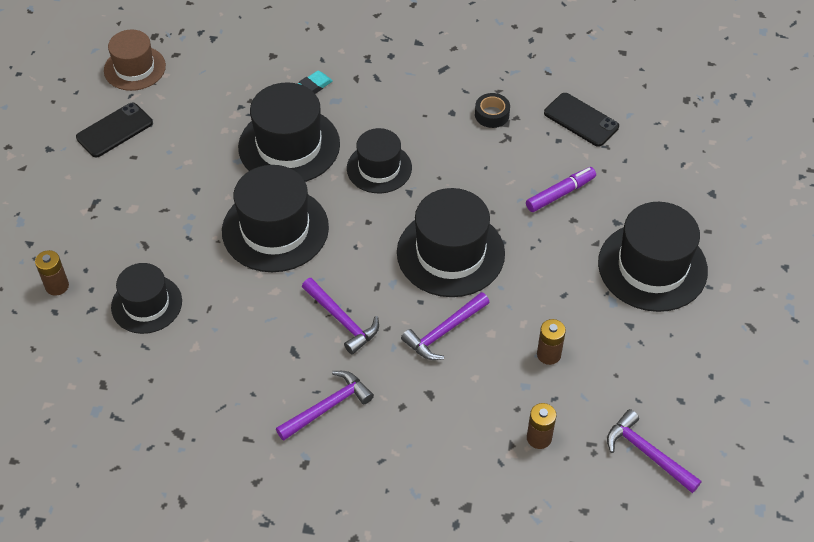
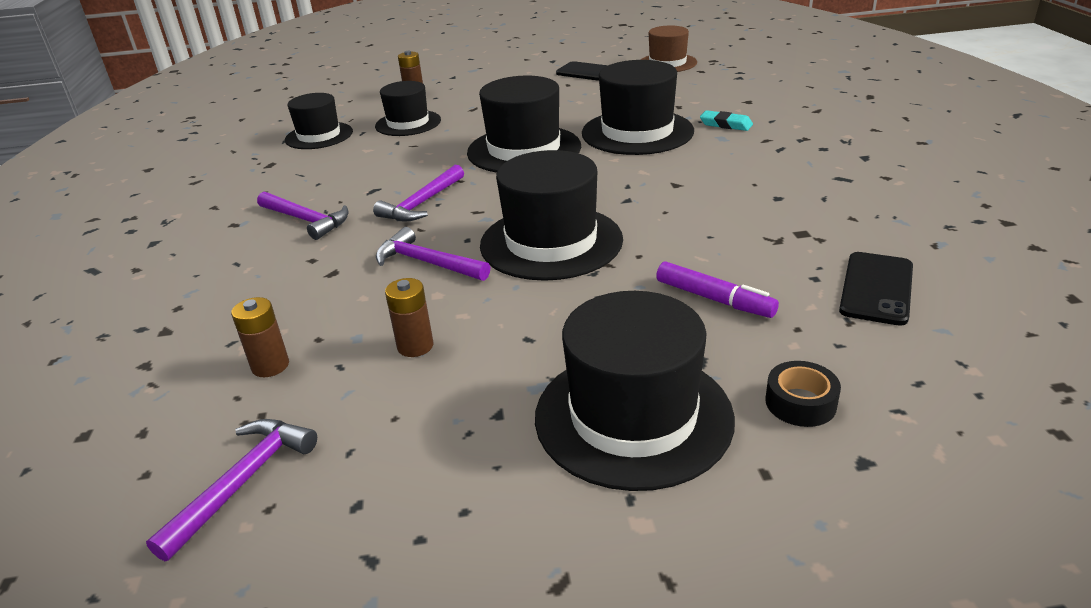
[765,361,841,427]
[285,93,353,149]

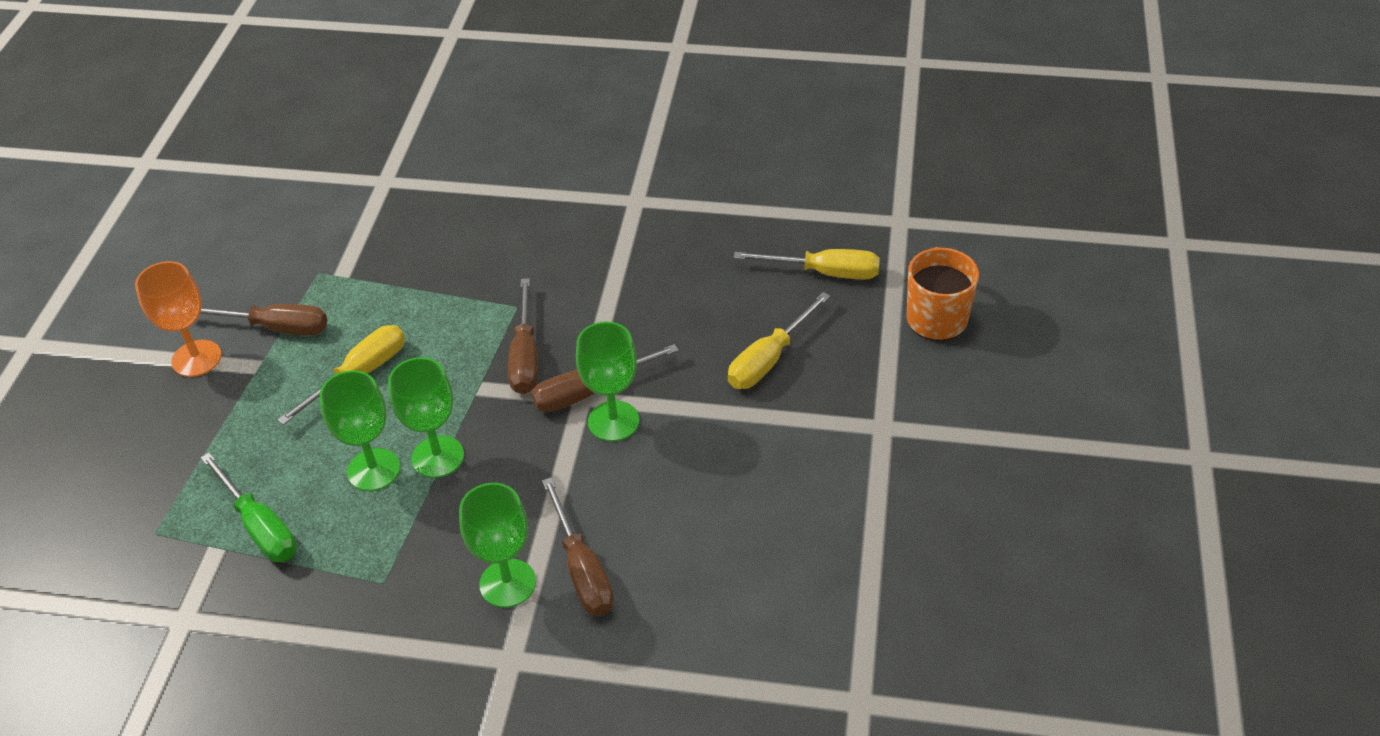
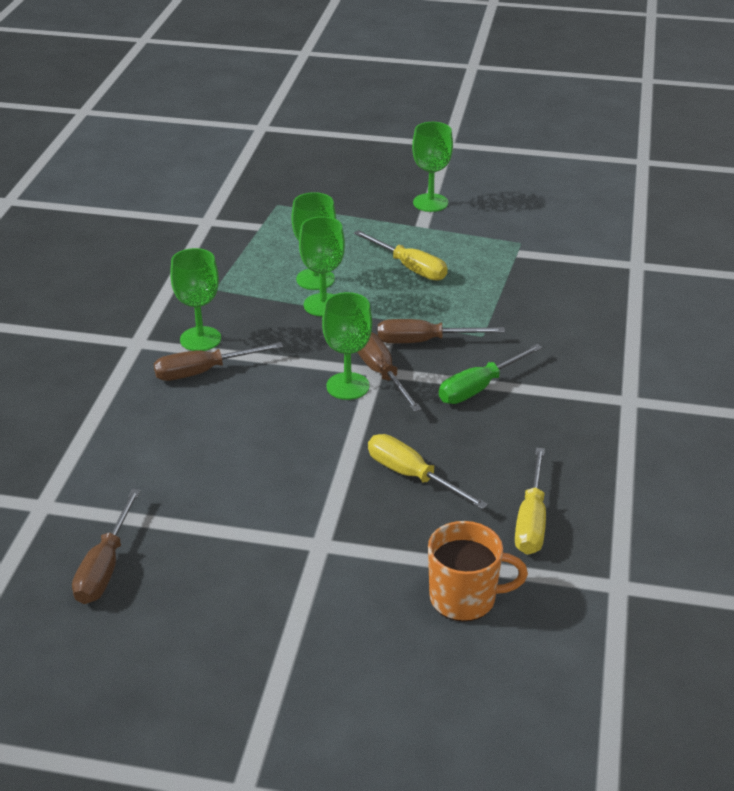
[412,122,453,212]
[72,489,141,604]
[439,344,543,404]

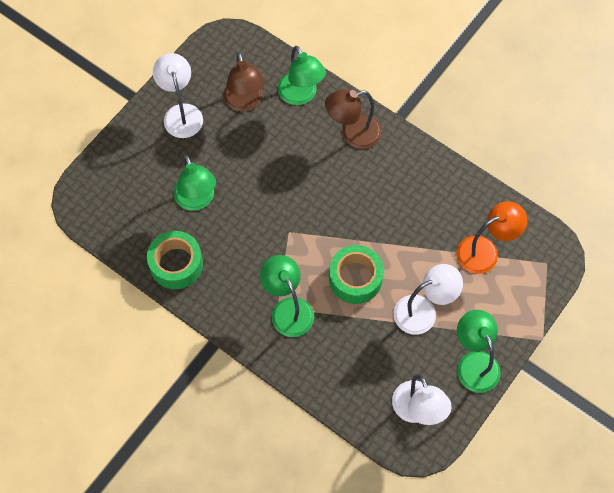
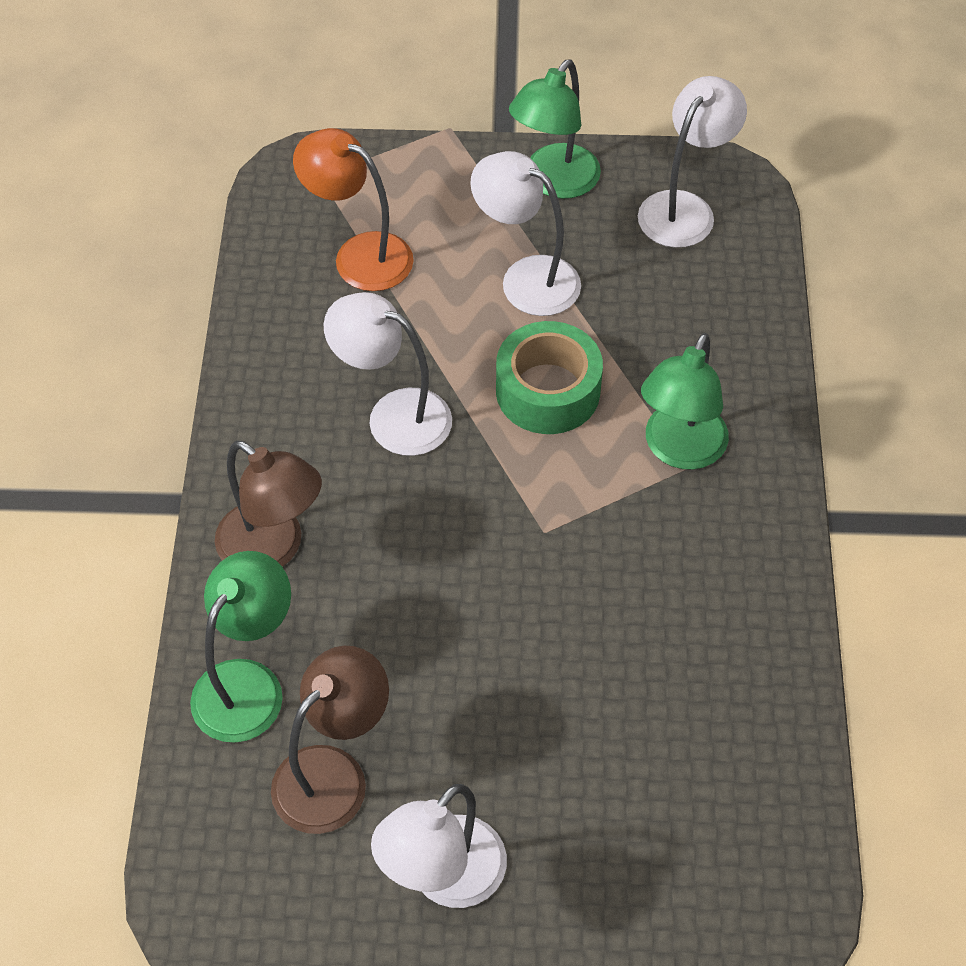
[174,155,216,211] (first image)
[147,231,203,289] (first image)
[324,292,452,456]

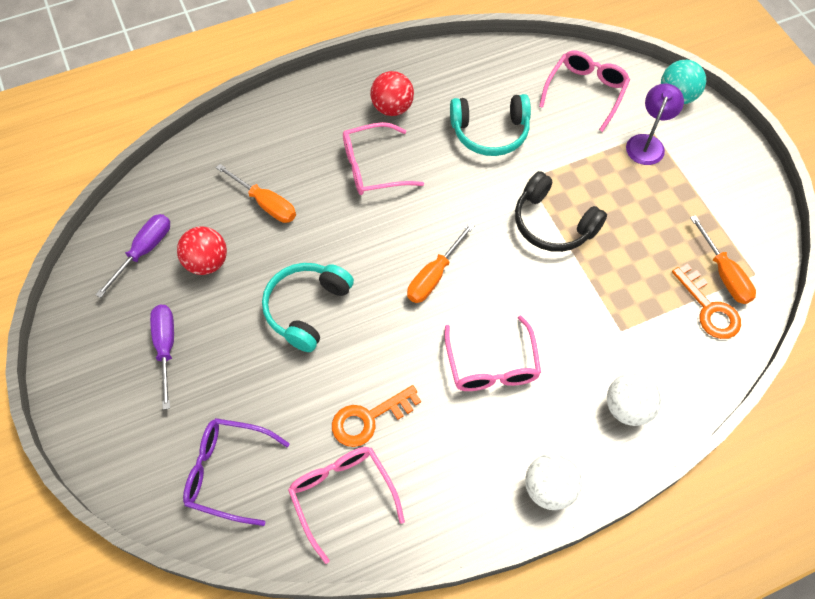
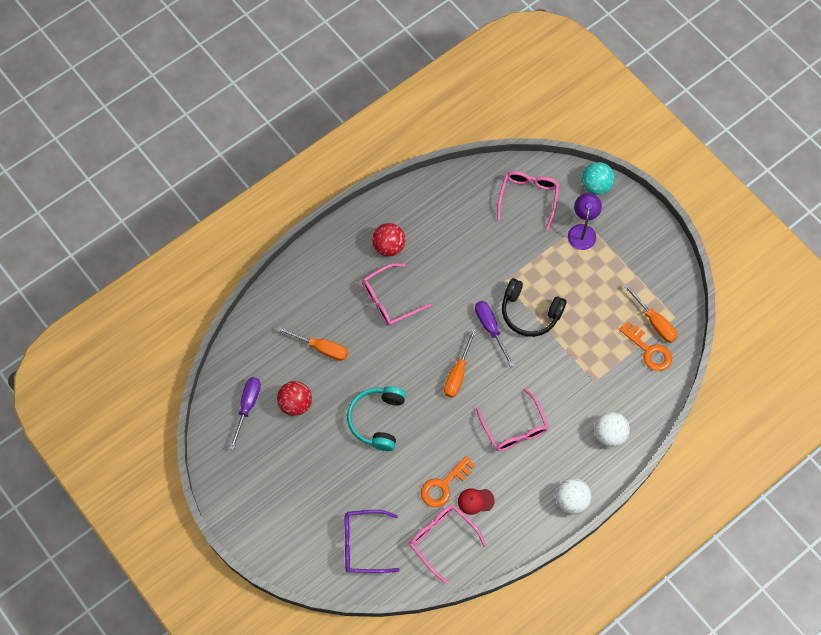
[450,94,531,156] (first image)
[475,301,514,367]
[458,488,495,515]

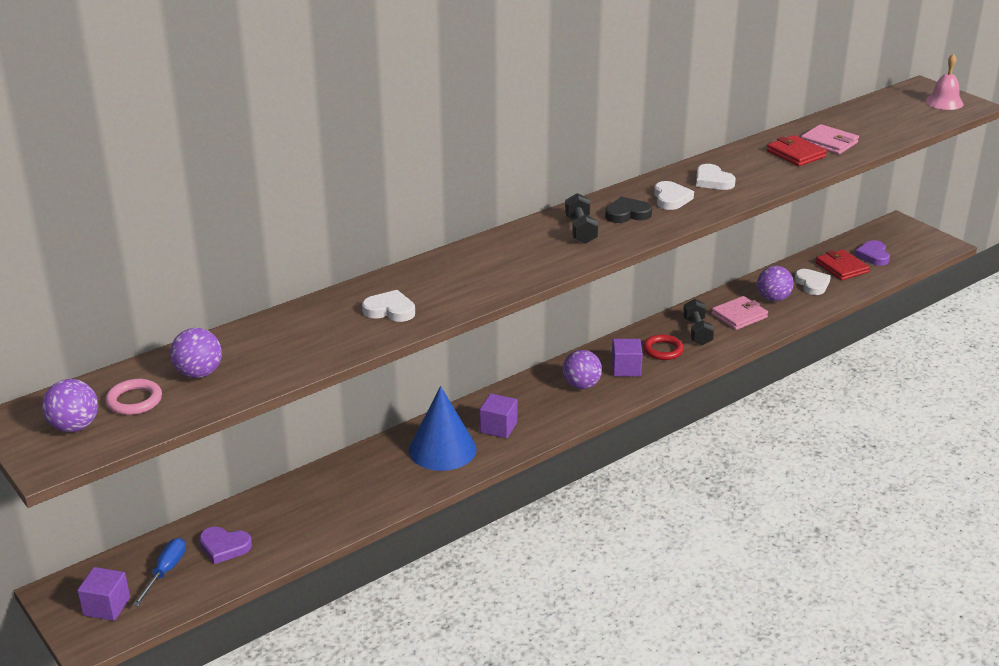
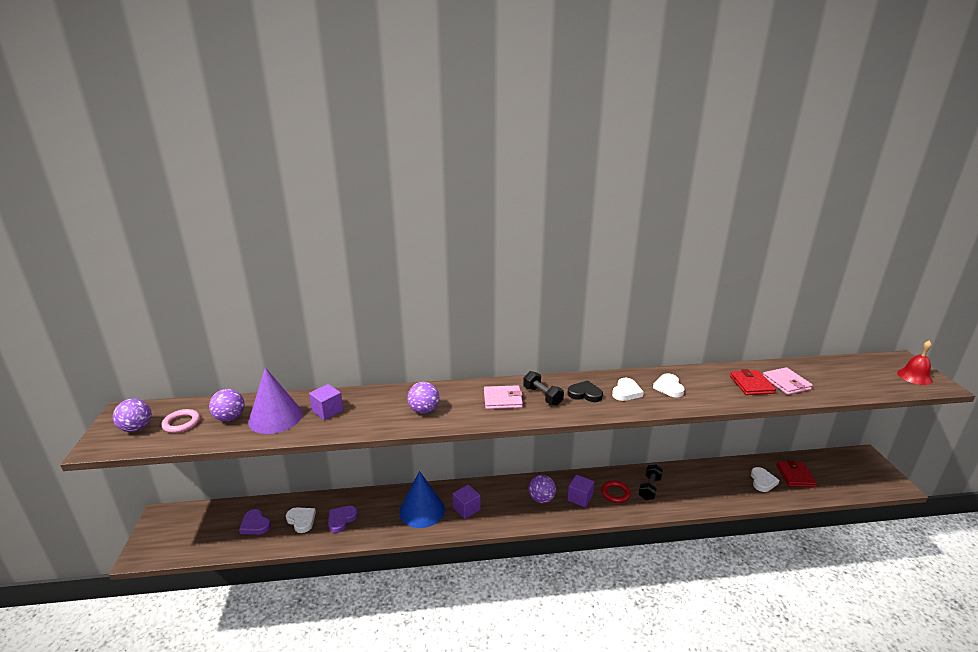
[897,340,933,385]
[523,371,564,406]
[328,506,358,533]
[407,382,439,414]
[286,508,316,533]
[484,385,523,409]
[133,538,186,607] (first image)
[309,384,343,420]
[248,367,303,434]

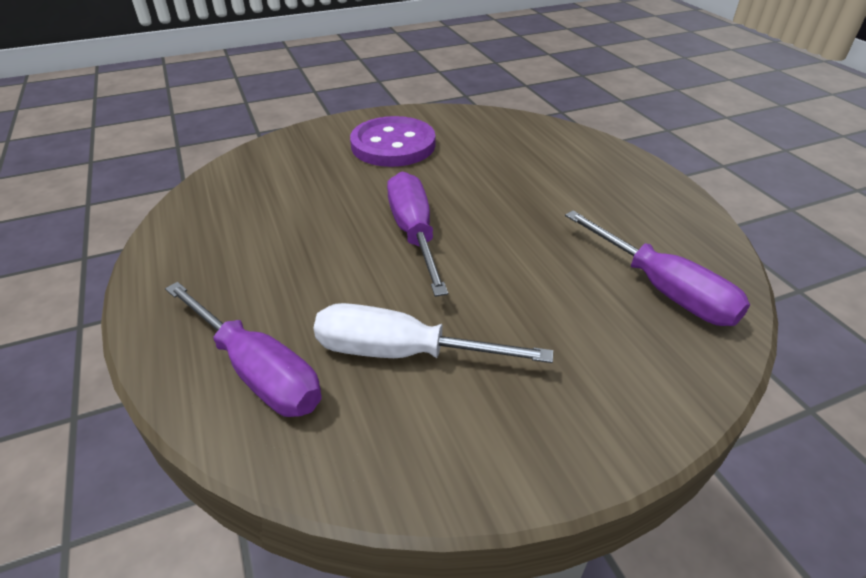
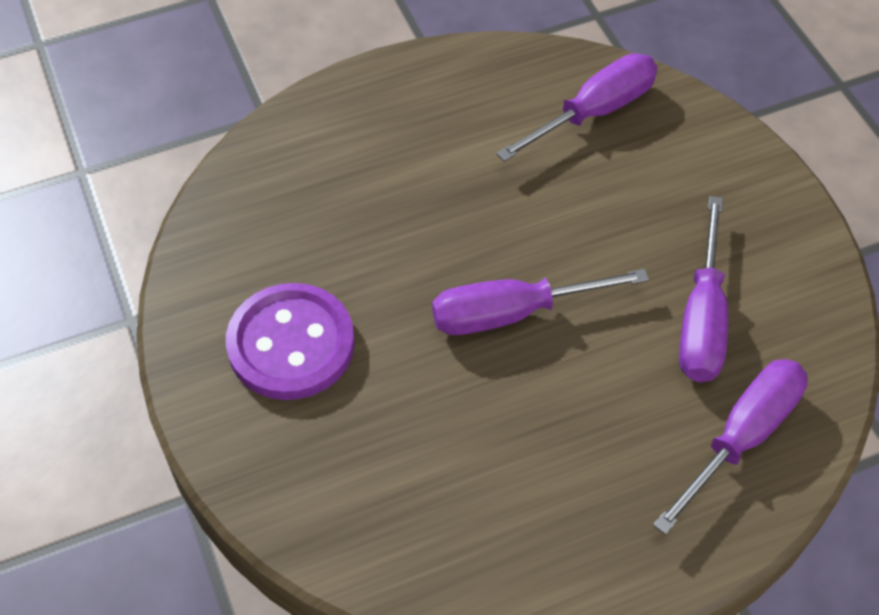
[679,196,728,382]

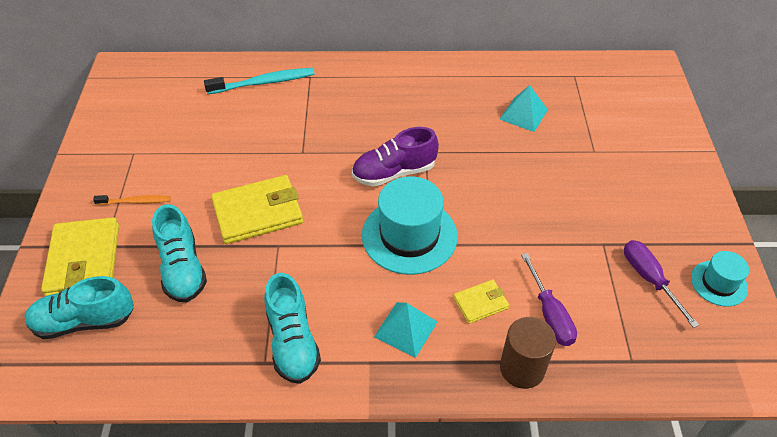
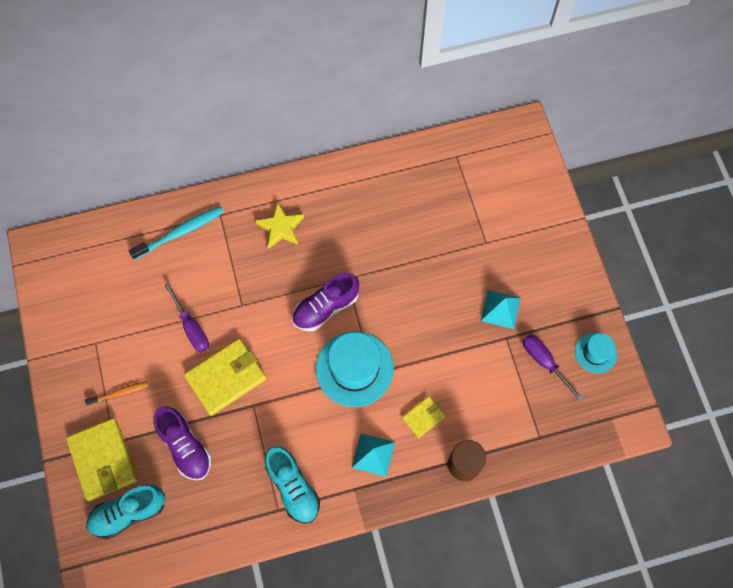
[481,290,521,329]
[153,406,212,481]
[164,282,209,352]
[255,202,304,249]

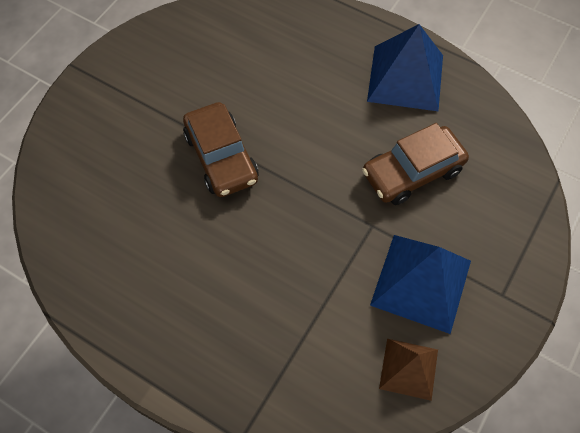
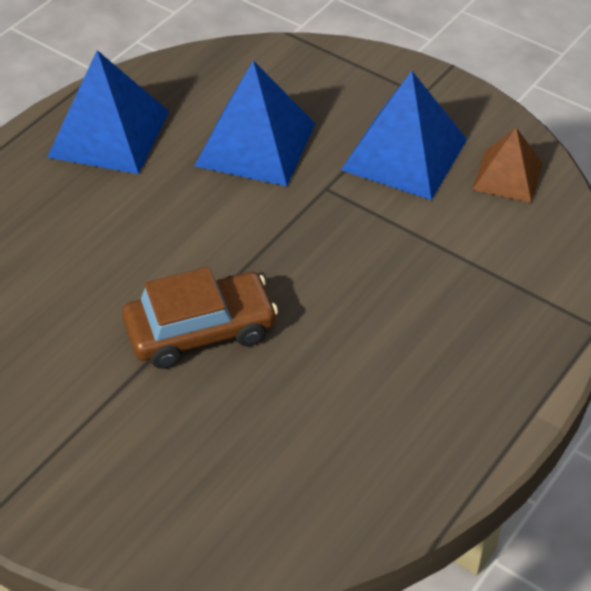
[195,61,315,186]

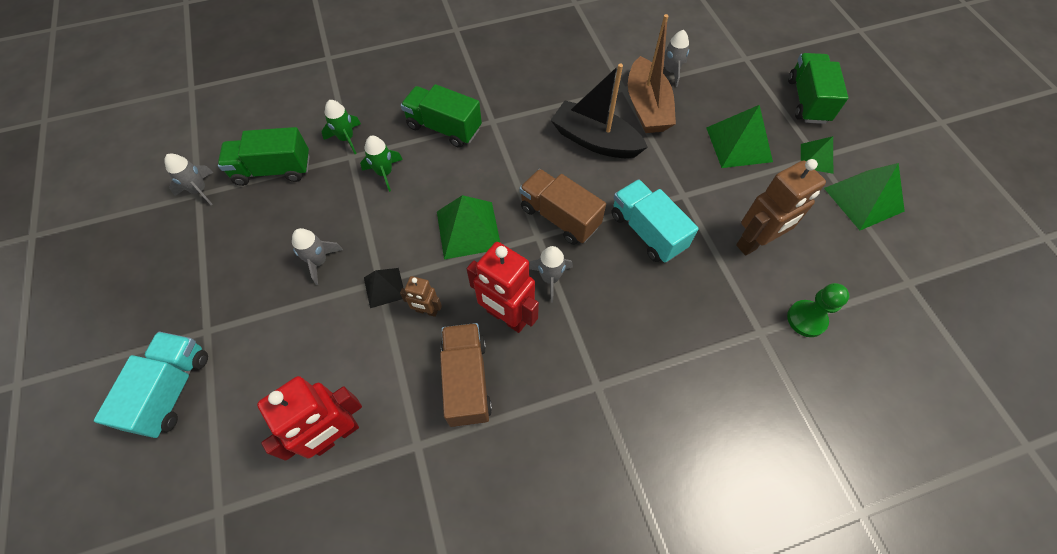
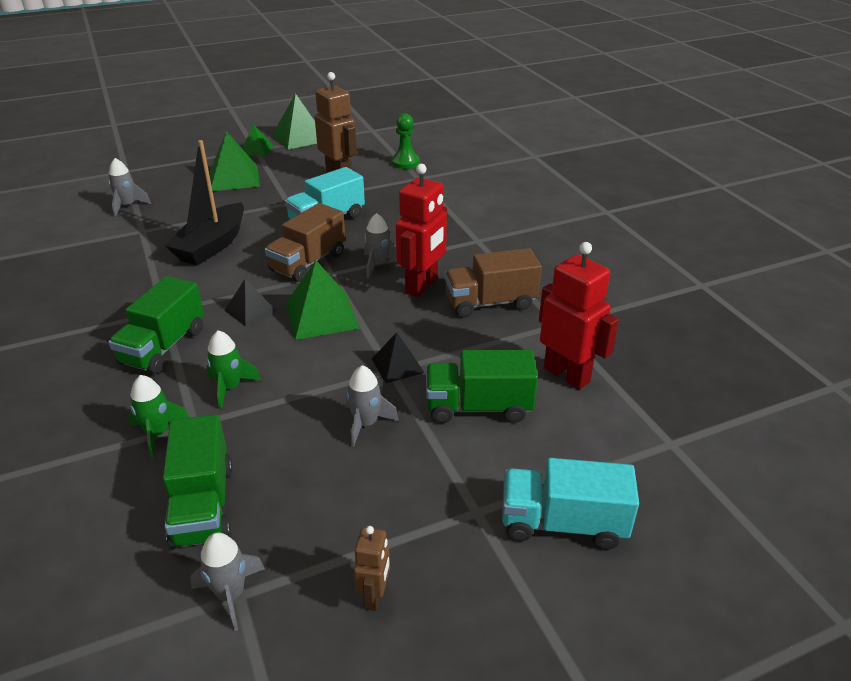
[628,14,676,133] (first image)
[426,349,538,423]
[354,526,390,611]
[224,279,277,327]

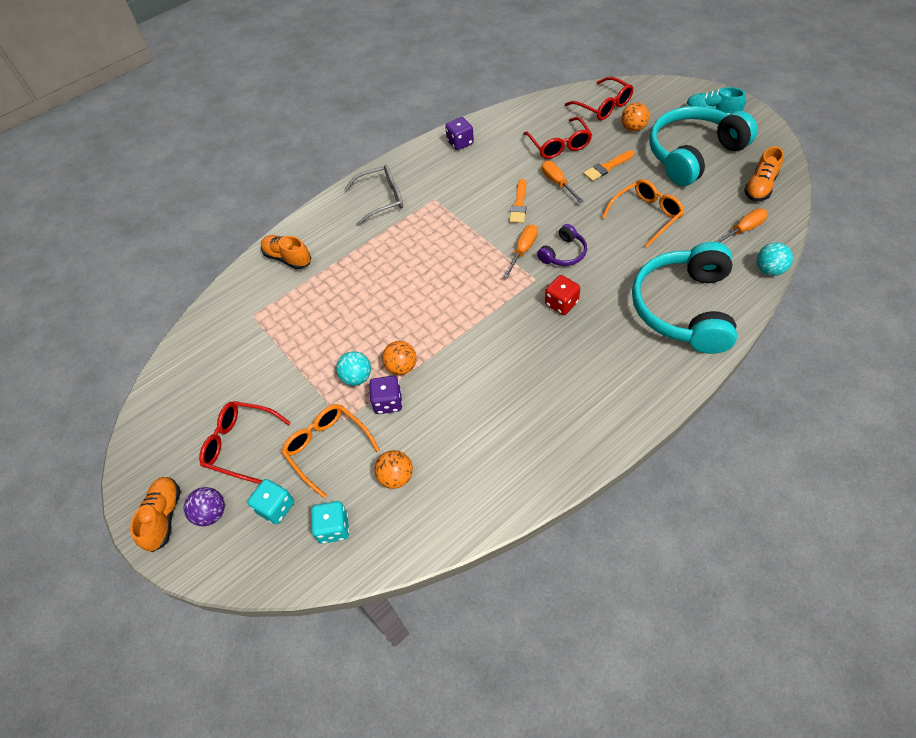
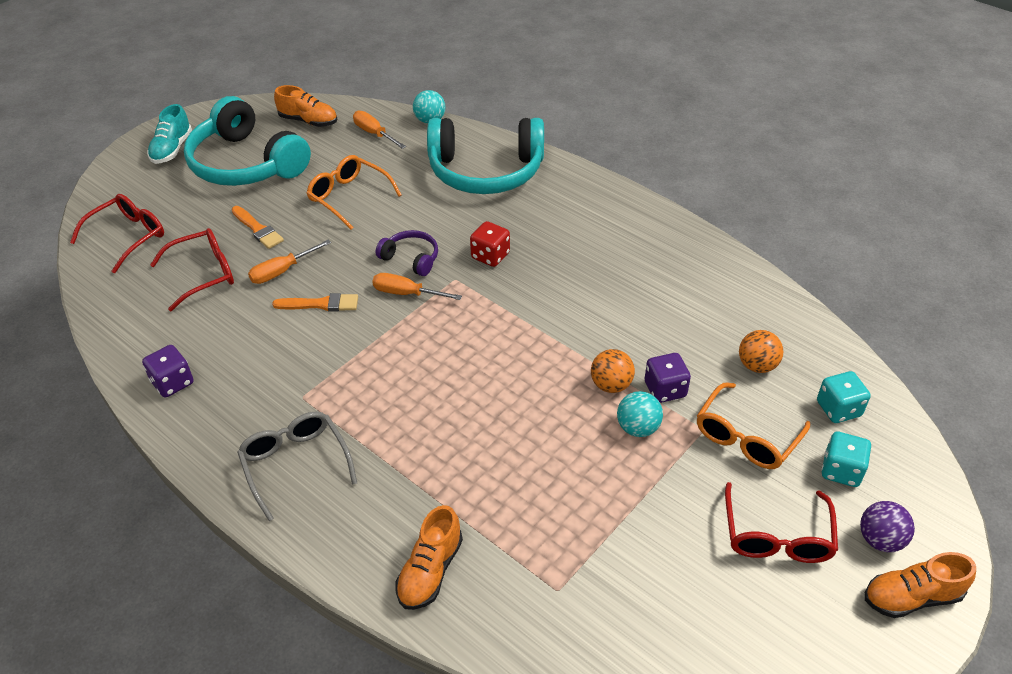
[621,103,649,132] (first image)

